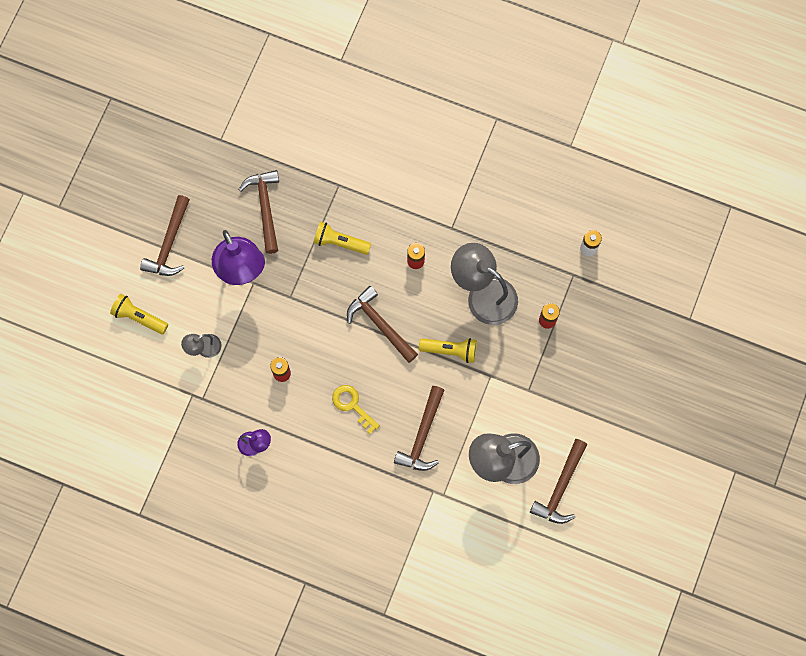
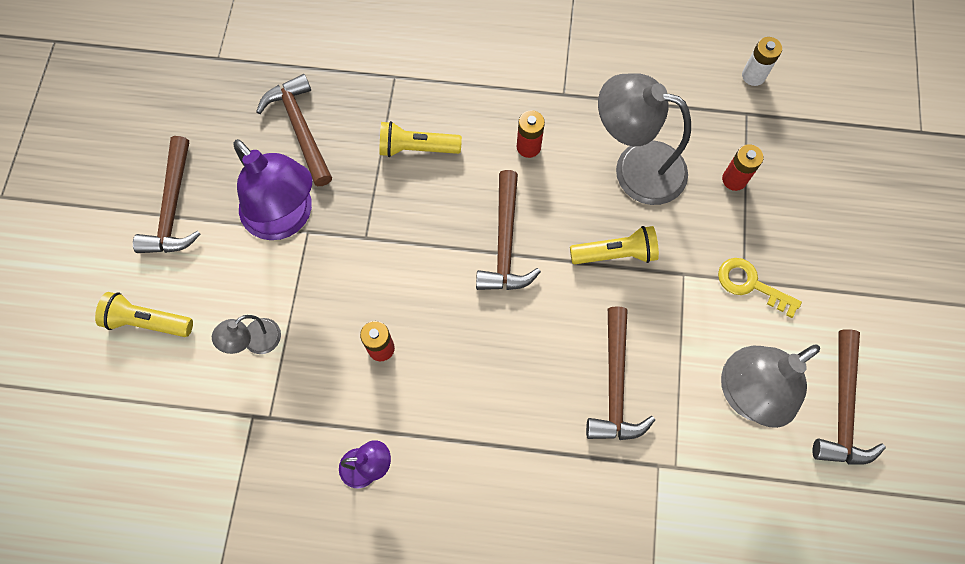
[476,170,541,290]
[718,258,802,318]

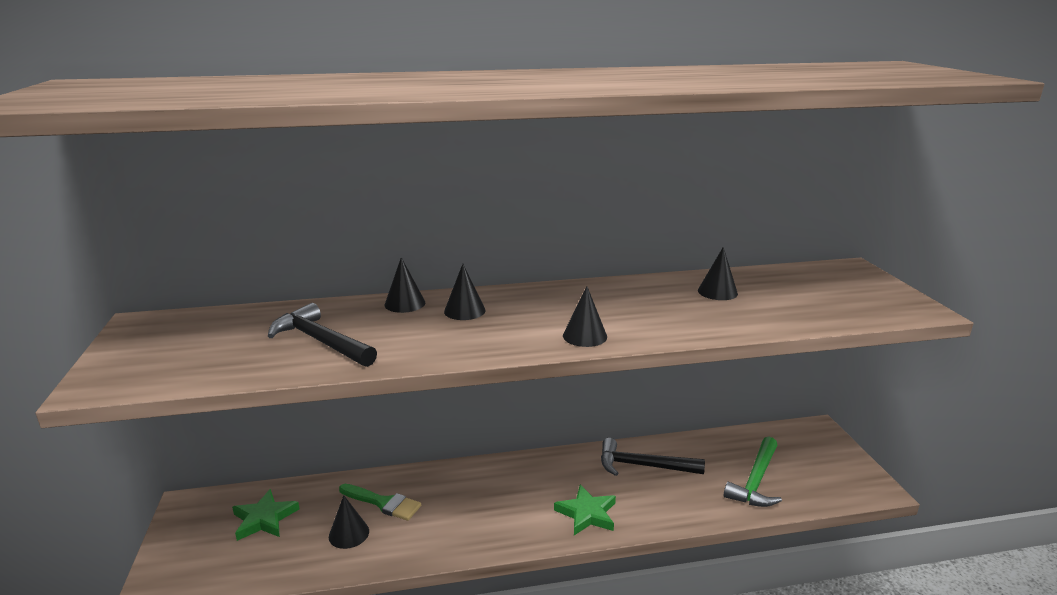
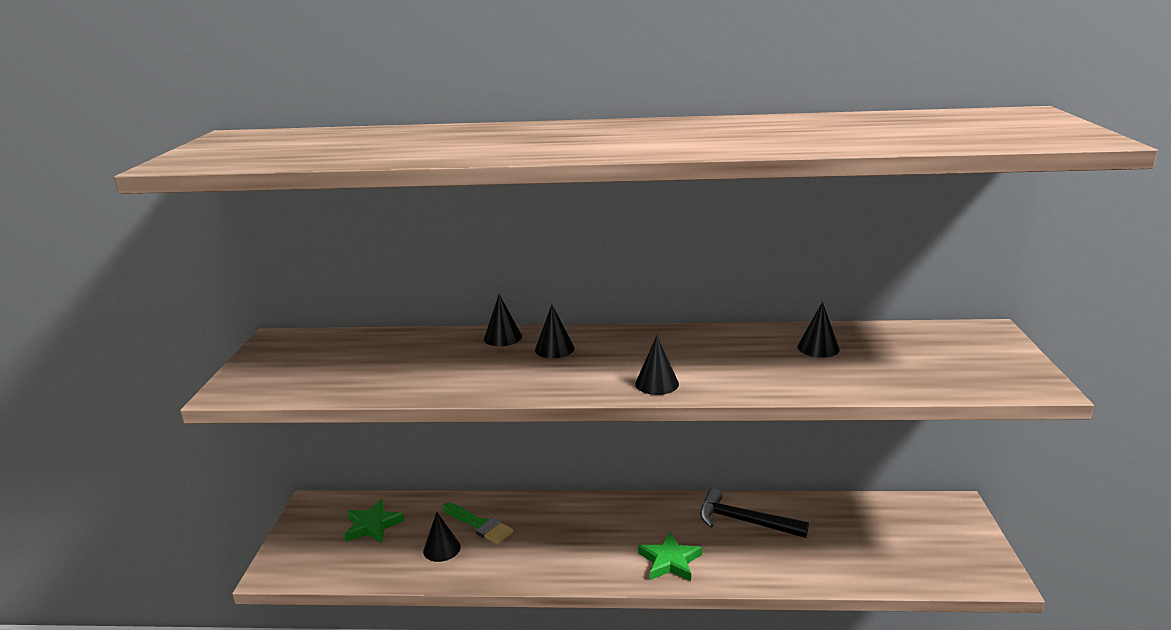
[268,303,377,367] (first image)
[724,436,782,507] (first image)

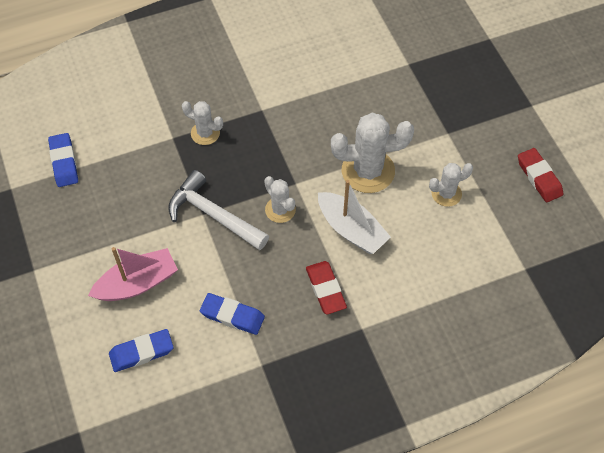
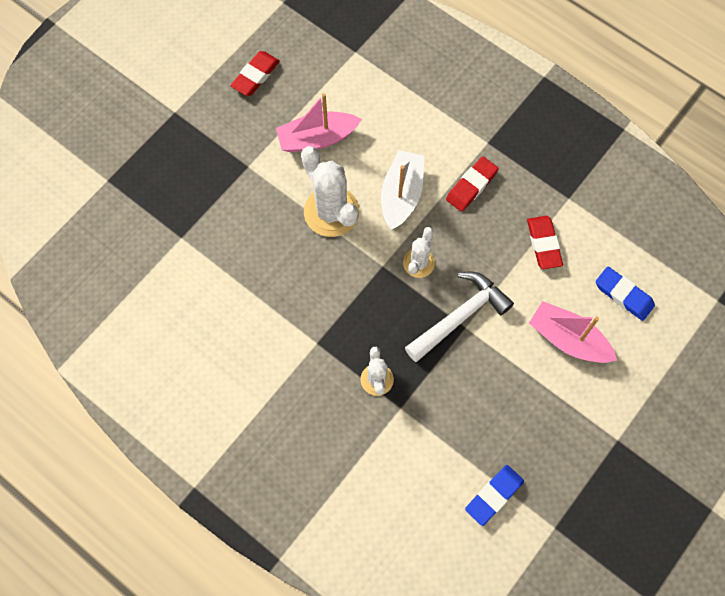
[276,93,362,152]
[405,272,514,362]
[527,216,563,269]

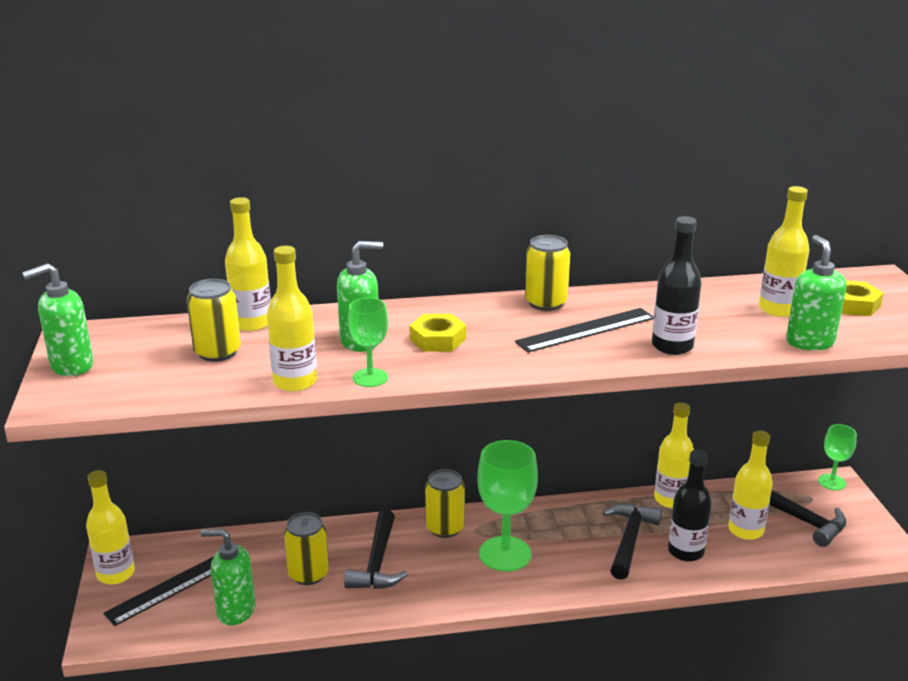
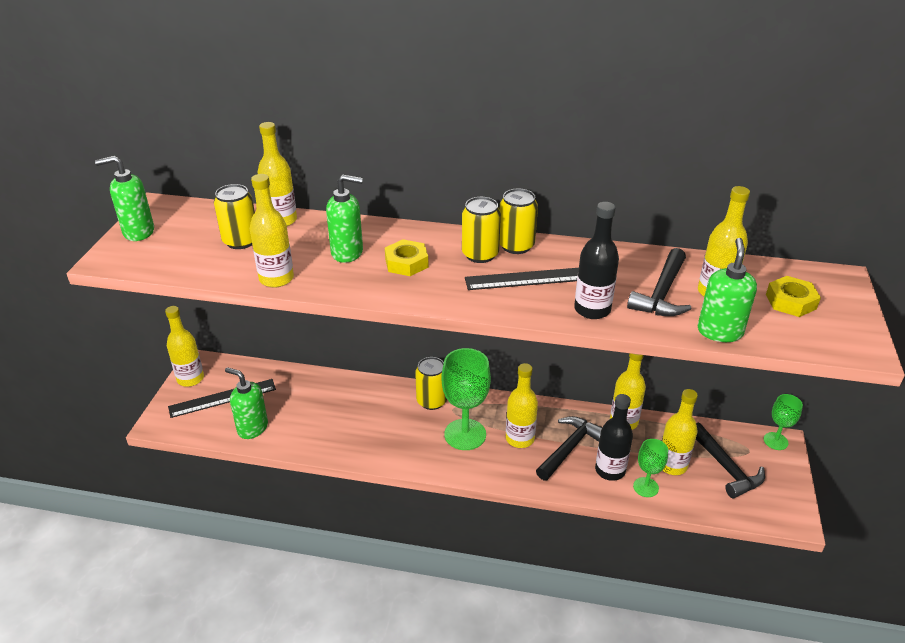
[633,439,668,497]
[627,248,691,316]
[462,197,501,263]
[506,363,538,448]

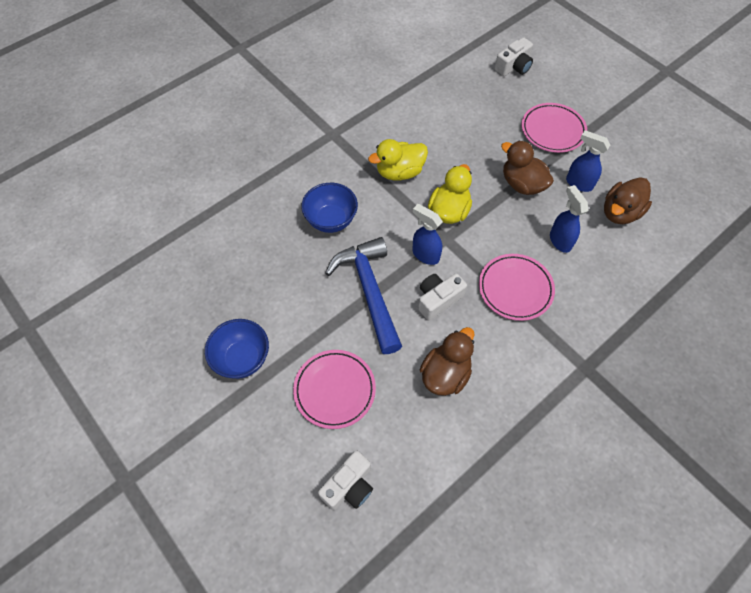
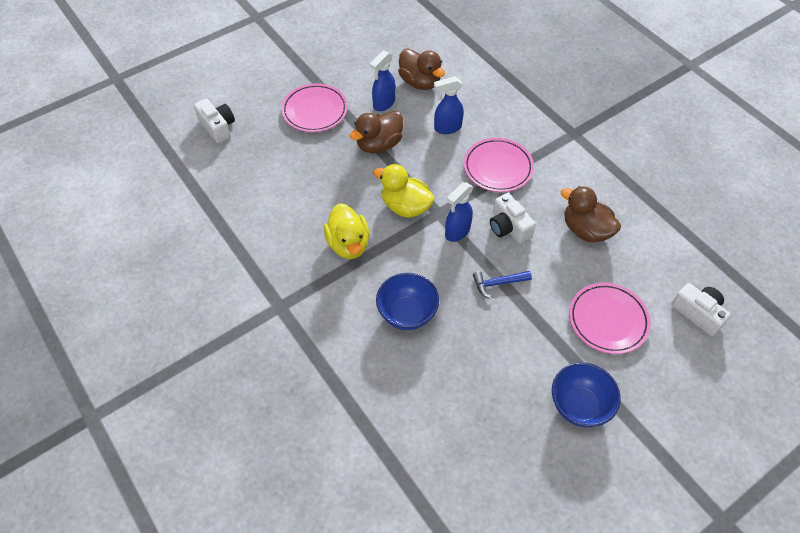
[473,271,532,299]

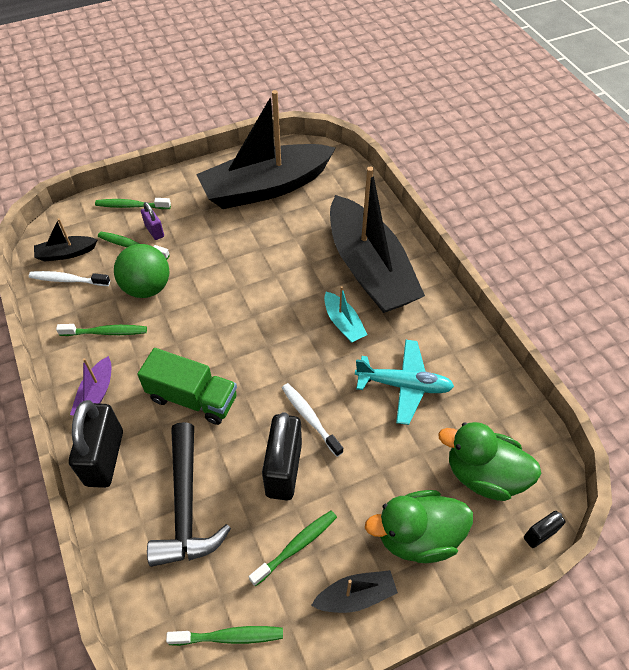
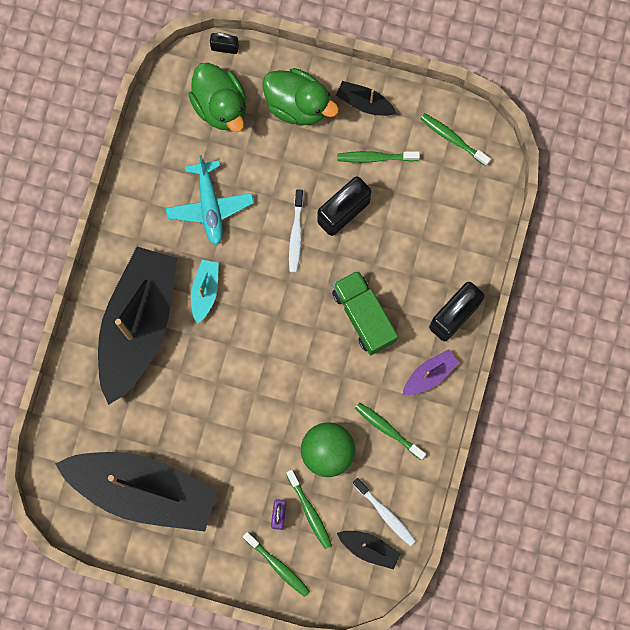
[166,155,254,245]
[147,422,231,567] (first image)

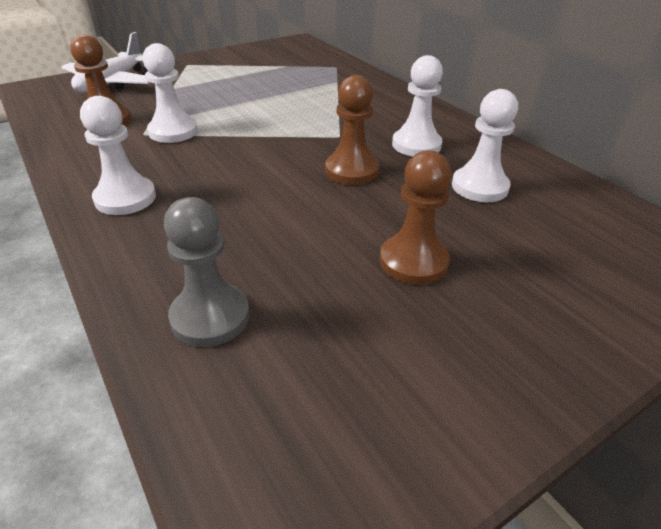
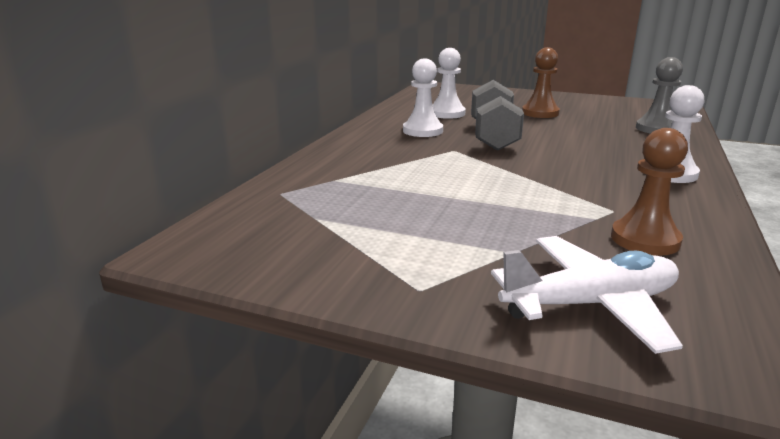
[143,43,198,143] (first image)
[471,80,524,151]

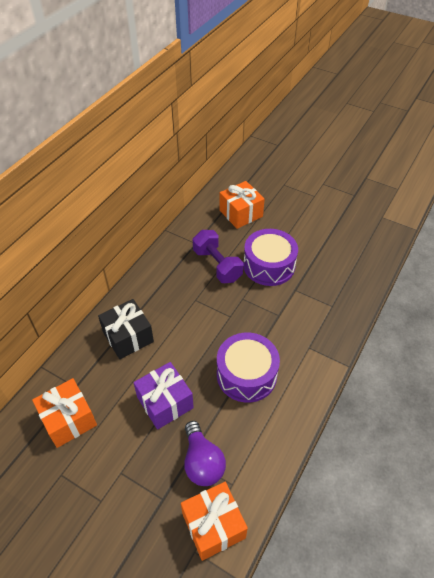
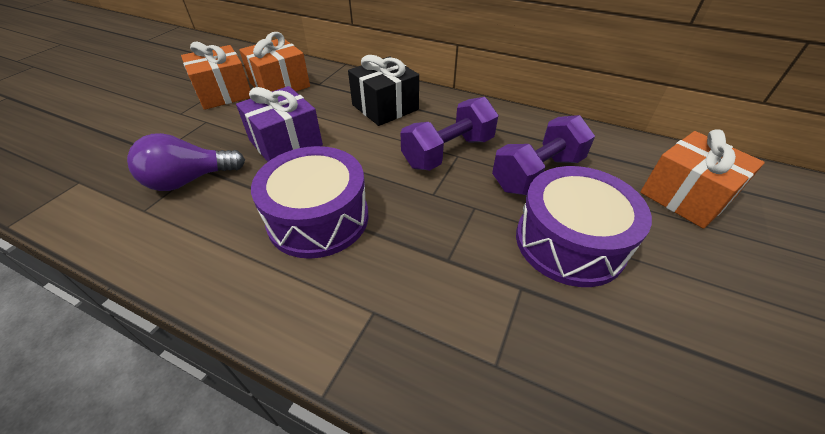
[181,42,251,110]
[401,97,499,170]

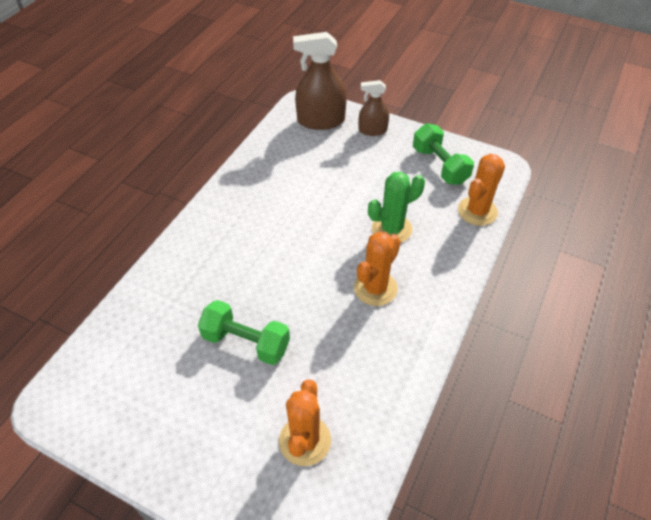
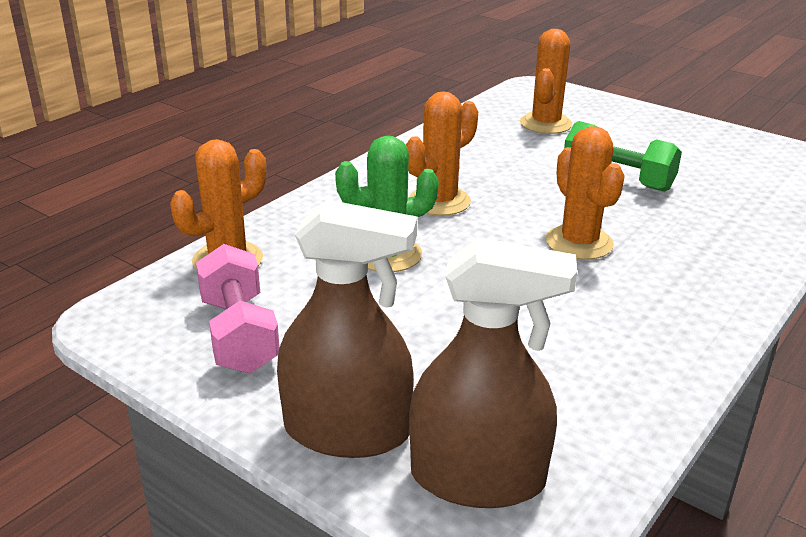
[277,200,417,458]
[196,244,280,373]
[546,126,625,260]

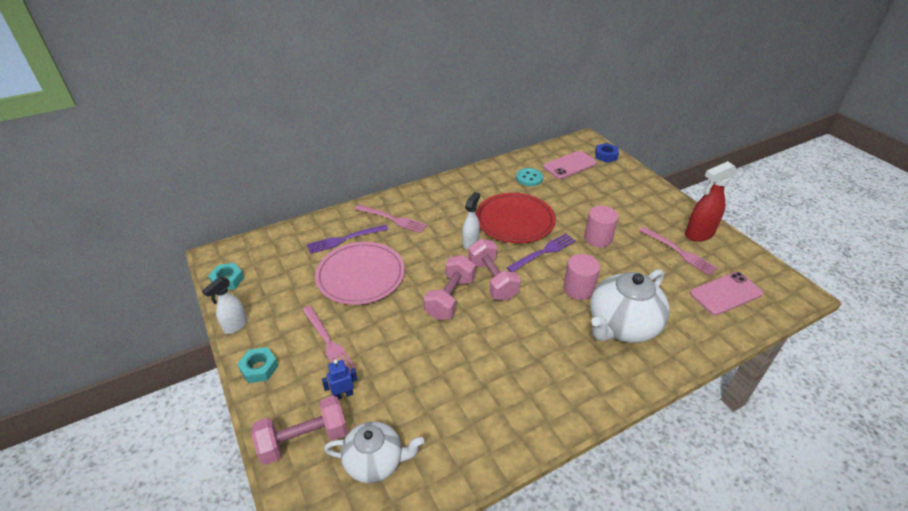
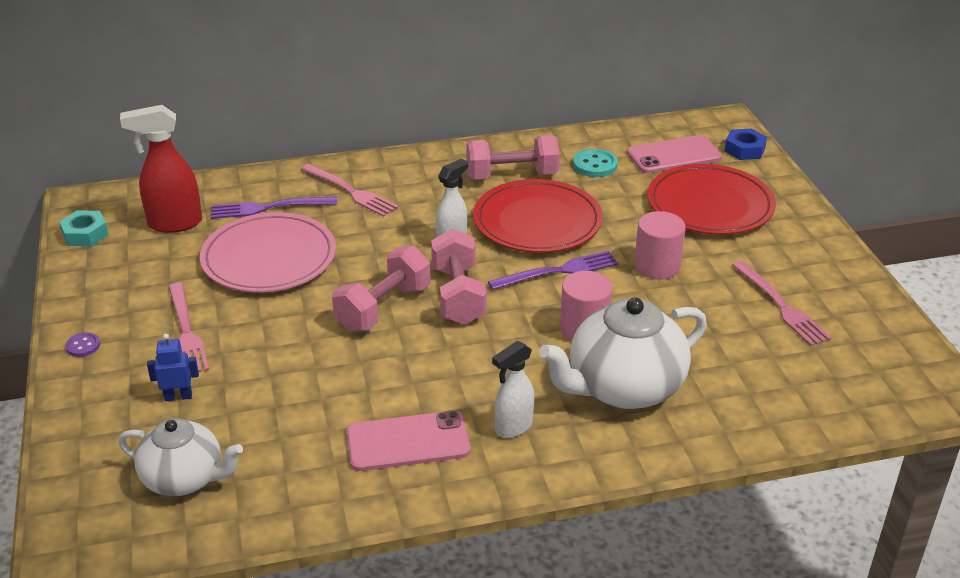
[120,105,202,233]
[346,411,470,471]
[492,341,534,438]
[65,332,100,357]
[466,135,560,179]
[647,164,776,235]

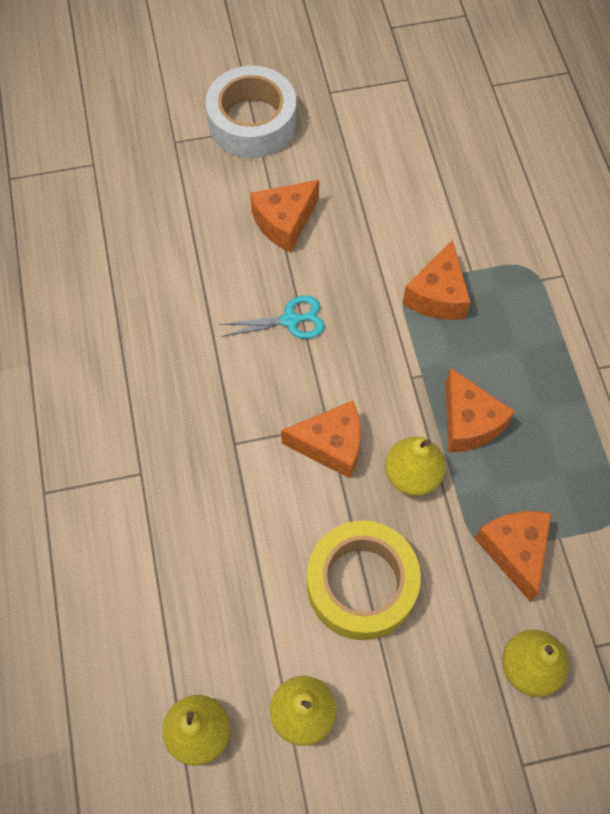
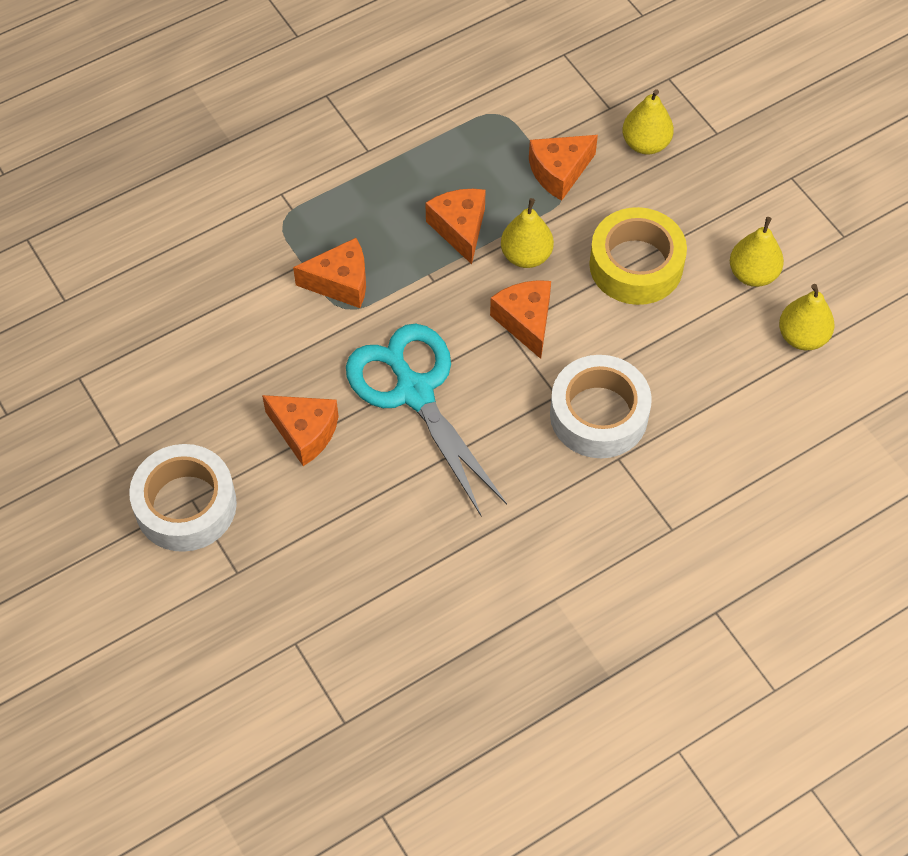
[346,324,507,516]
[425,189,486,264]
[550,355,652,458]

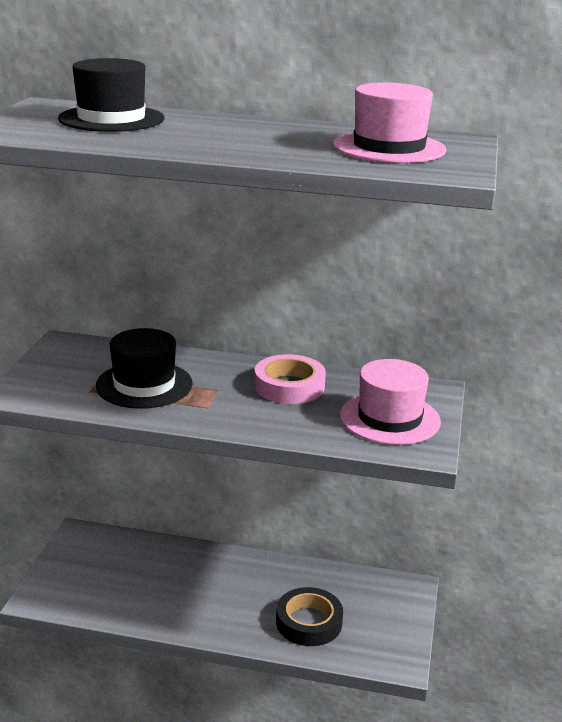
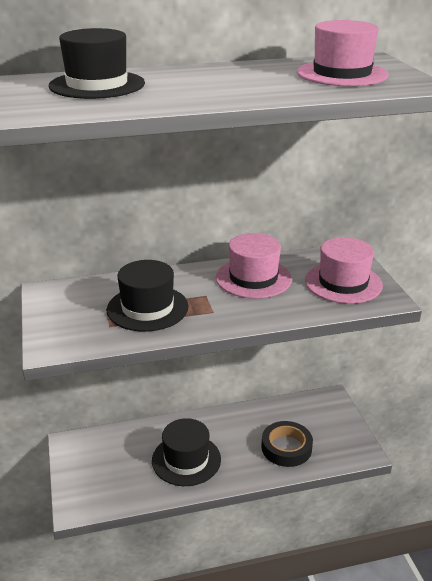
[216,233,292,299]
[152,418,221,486]

